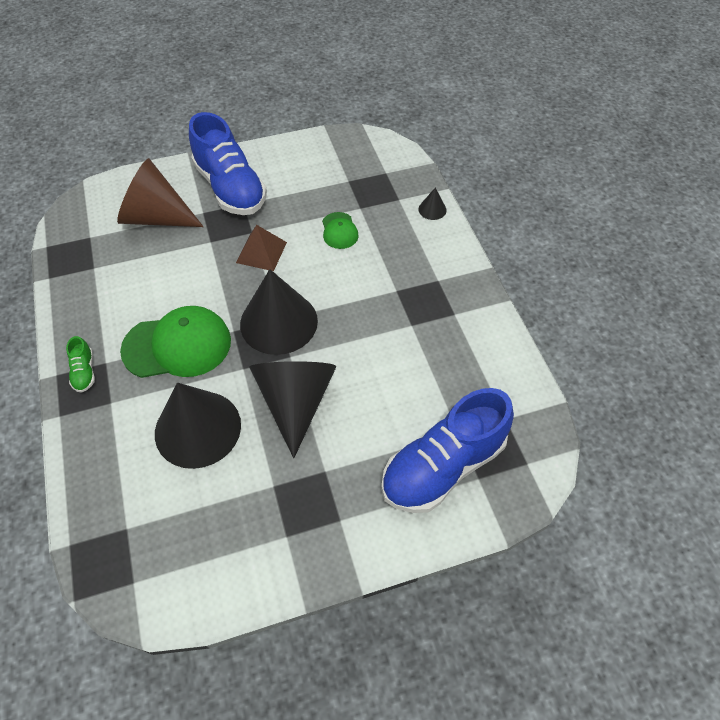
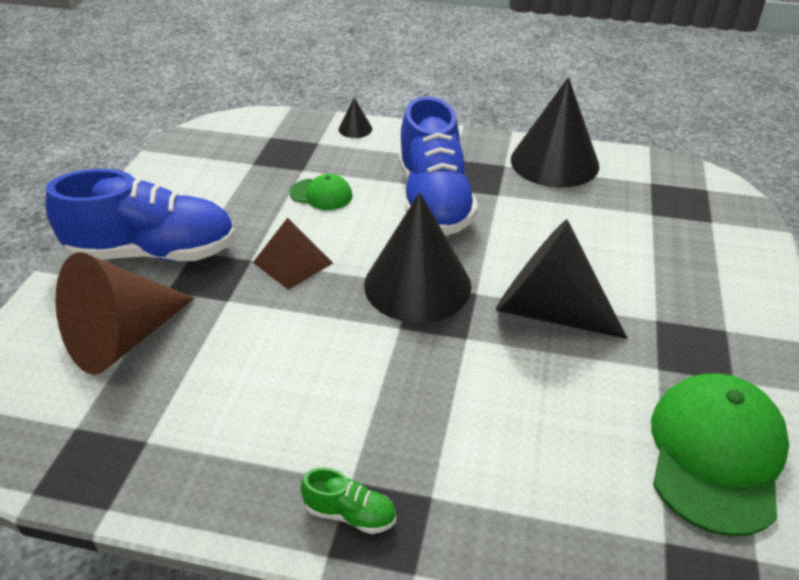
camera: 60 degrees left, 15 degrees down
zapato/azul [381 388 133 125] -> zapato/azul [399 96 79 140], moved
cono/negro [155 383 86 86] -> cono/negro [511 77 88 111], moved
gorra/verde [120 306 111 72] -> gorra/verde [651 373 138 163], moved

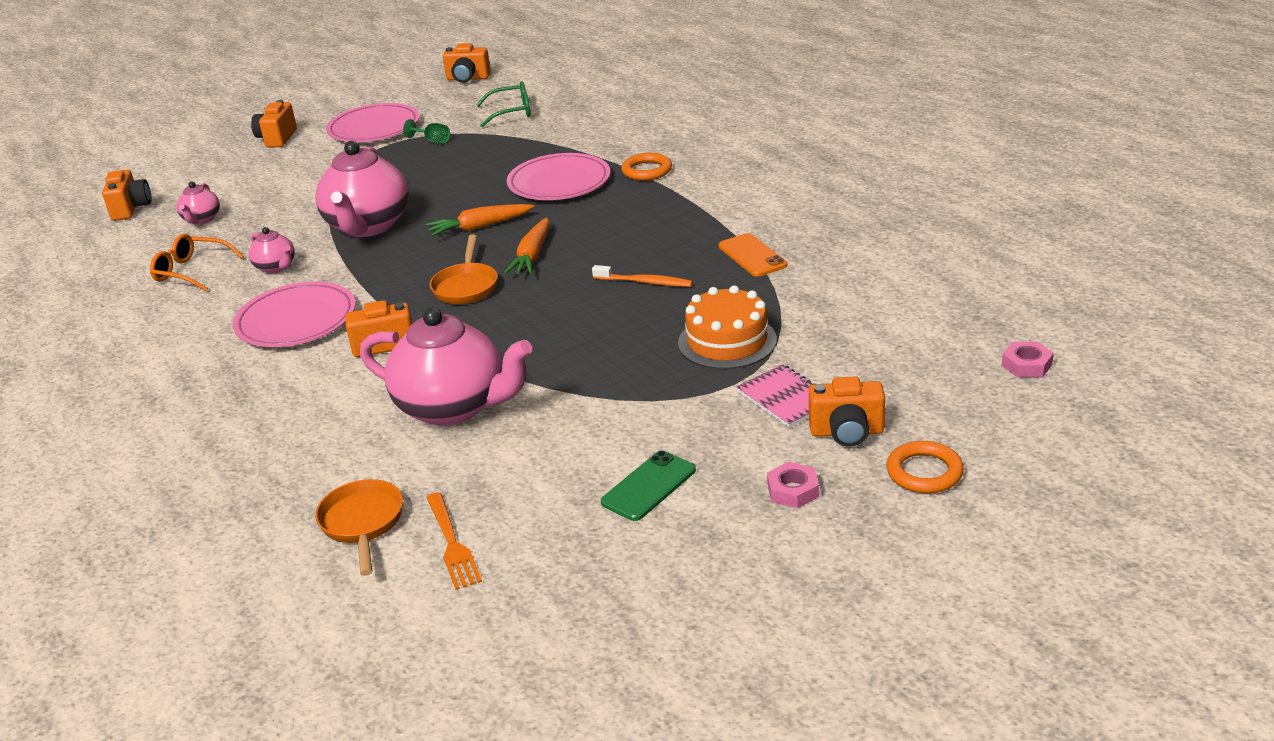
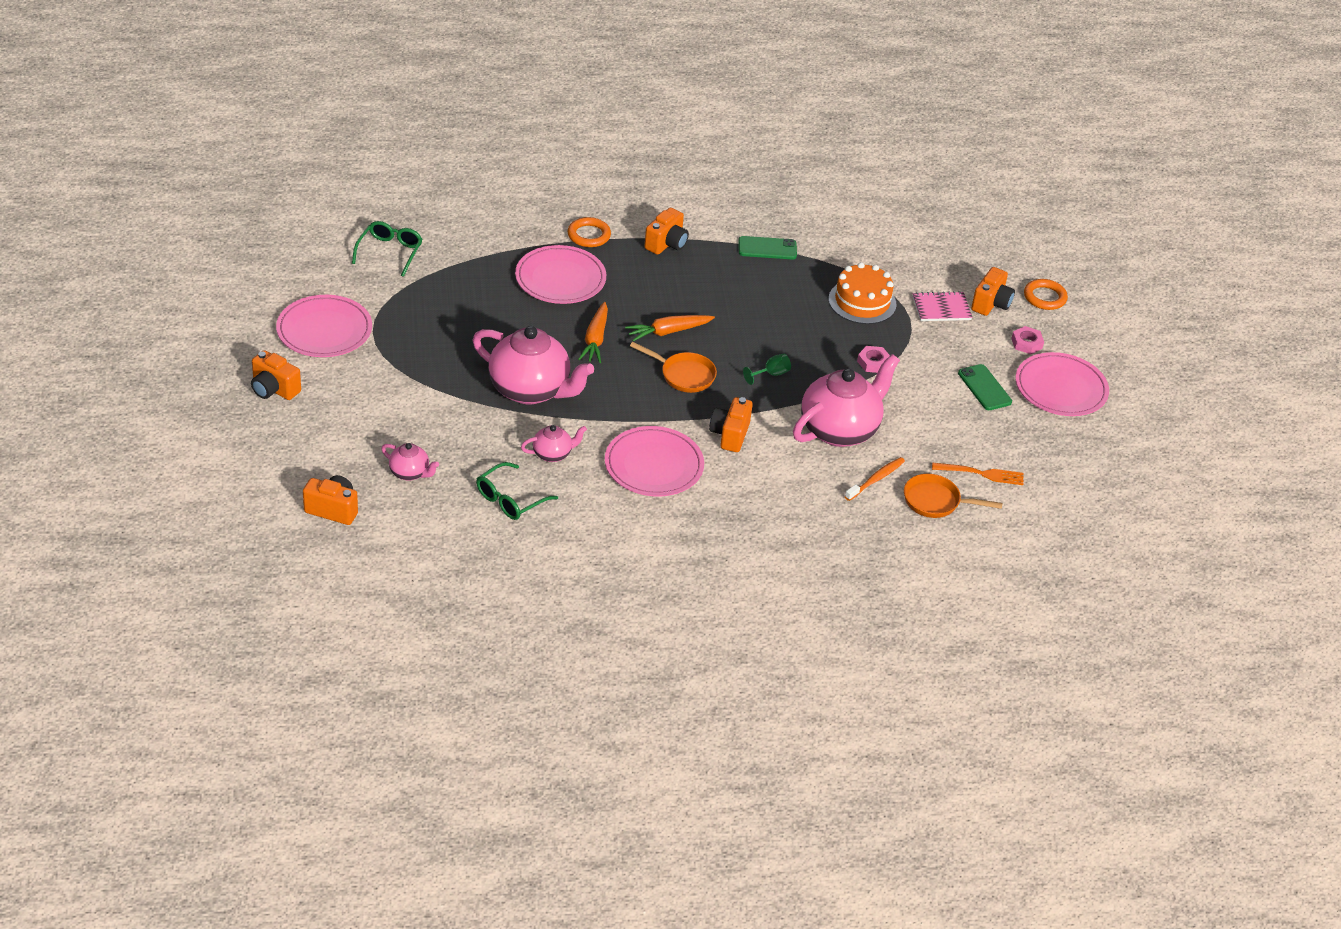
camera: 70 degrees left, 10 degrees up
gafas/naranja [150 234 94 57] -> gafas/verde [476 462 82 58]
zanahoria/naranja [504 217 46 58] -> zanahoria/naranja [625 315 90 27], 120 degrees clockwise
cámara/naranja [443 43 48 40] -> cámara/naranja [644 208 45 47], moved
móvil/naranja [719 233 68 44] -> móvil/verde [739 236 58 23]
copa/verde [403 119 47 25] -> copa/verde [743 354 48 31], moved
cepillo de dientes/naranja [592 265 101 22] -> cepillo de dientes/naranja [845 457 60 44], moved
tuerca/rosa [1002 341 52 36] -> tuerca/rosa [857 346 33 27], moved
none -> plato/rosa [1015 352 94 64]

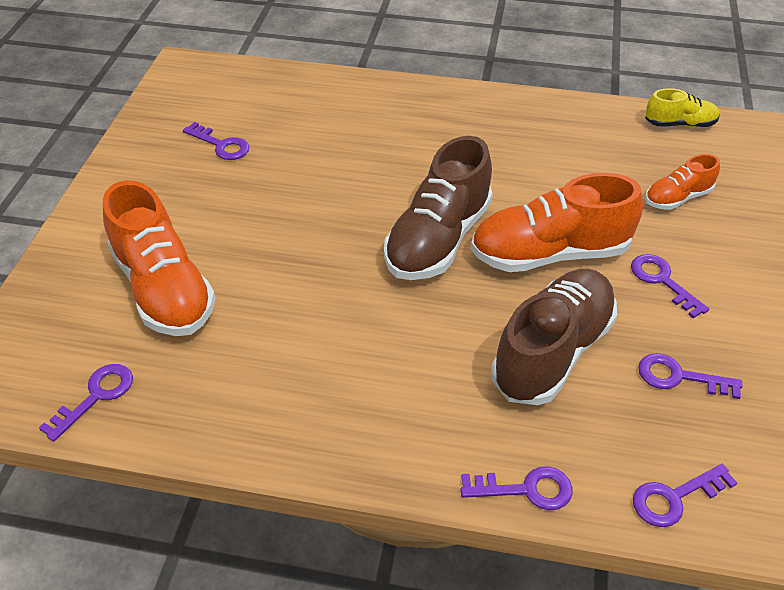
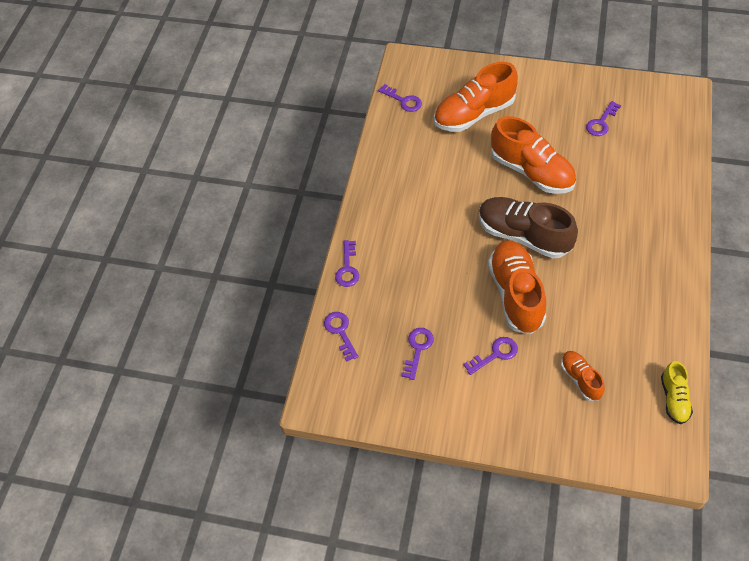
camera: 95 degrees right, 10 degrees up
none -> zapato/naranja [491 116 85 78]
zapato/marrón [491 269 126 136] -> none

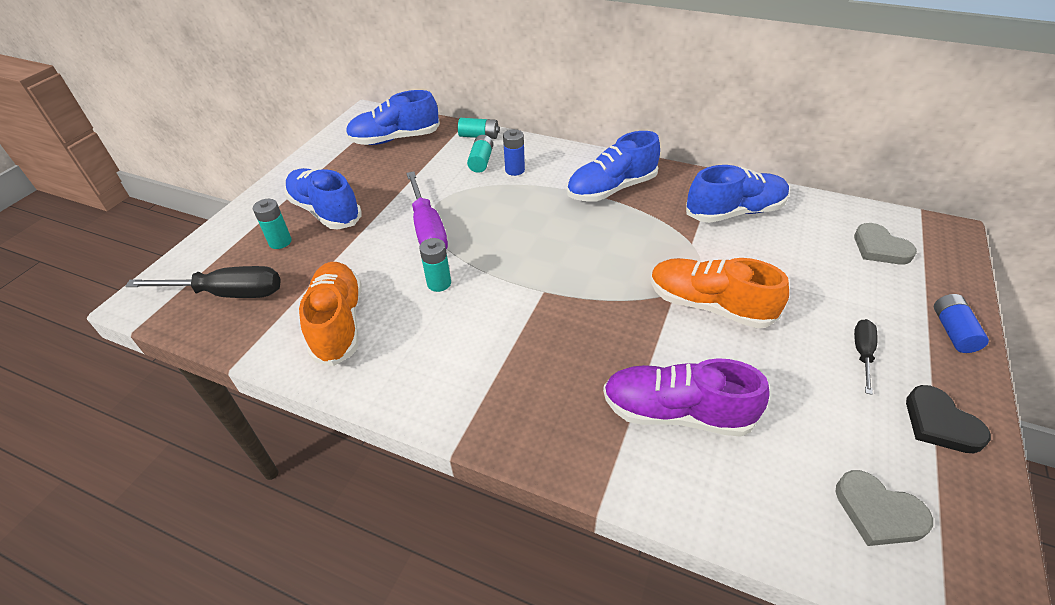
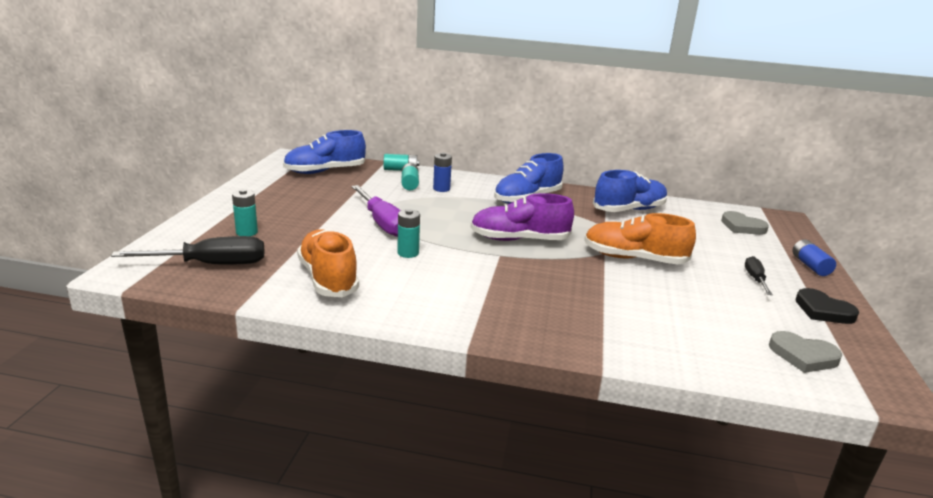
camera: 15 degrees left, 20 degrees down
zapato/morado [603 358 167 79] -> zapato/morado [471 193 103 48], moved
zapato/azul [284 168 78 61] -> none

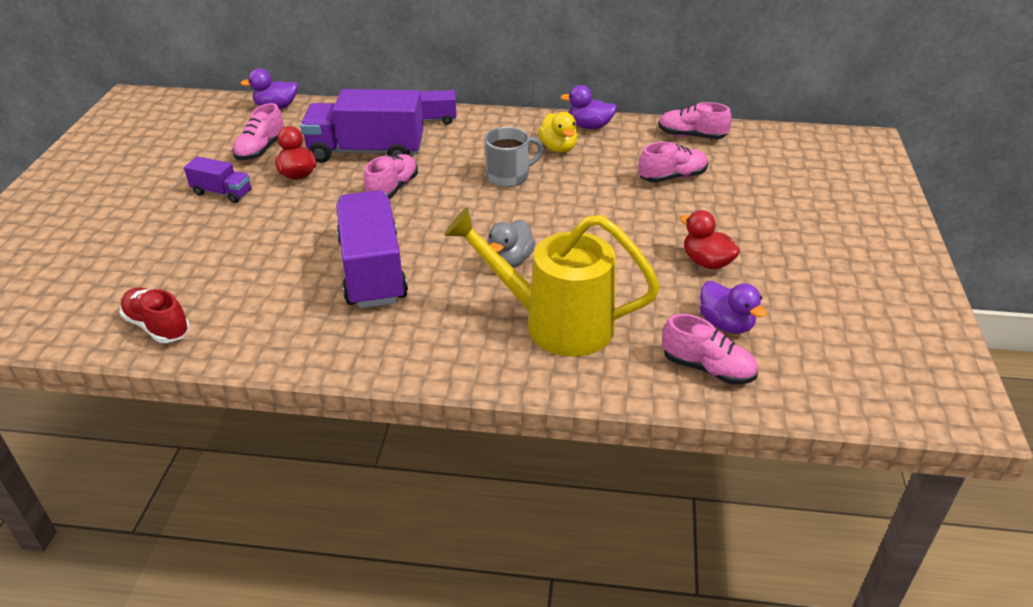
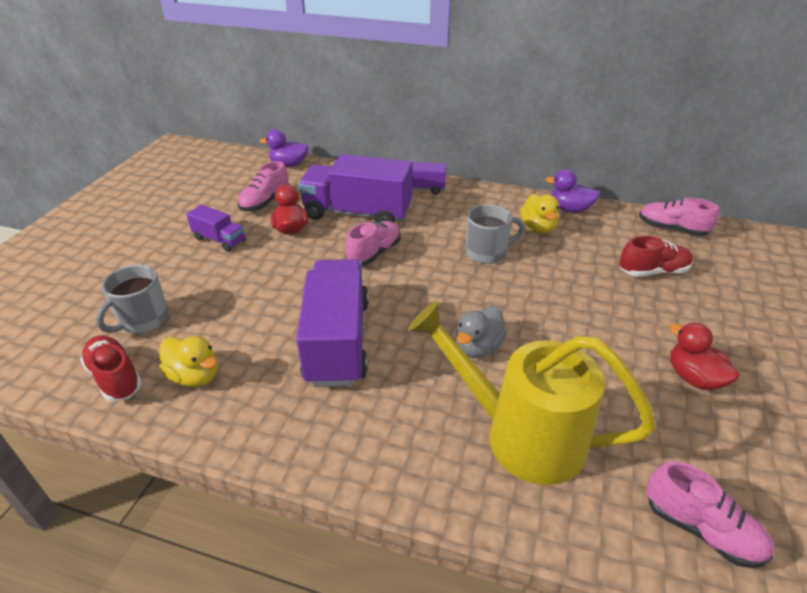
camera: 10 degrees right, 0 degrees up
none -> taza/gris [96 265 73 69]
none -> pato/amarillo [159 336 59 51]
zapato/rosa [638 142 70 41] -> zapato/rojo [619 236 74 41]
pato/morado [700 281 67 53] -> none

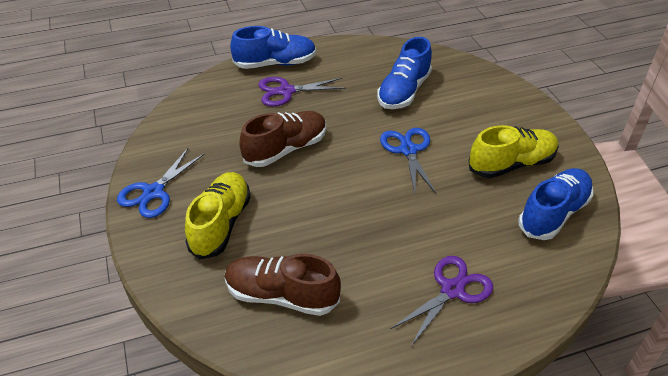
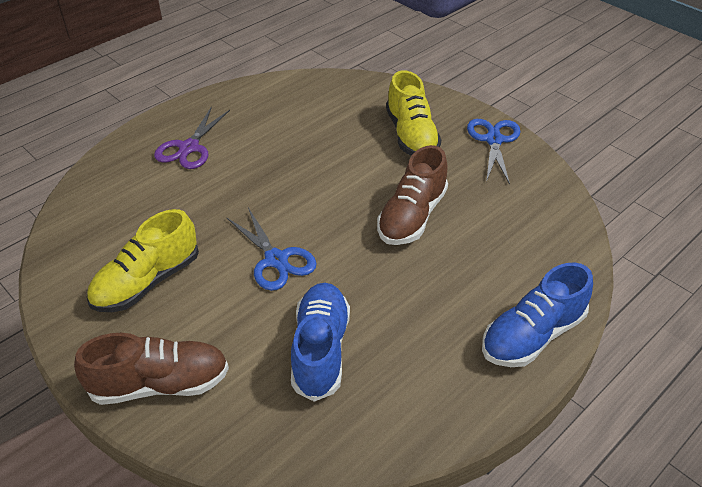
camera: 155 degrees right, 0 degrees up
zapato/marrón [225 254 116 62] -> zapato/marrón [74 333 155 72], moved
tijeras/morado [258 77 88 29] -> none
zapato/azul [518 168 75 72] -> none

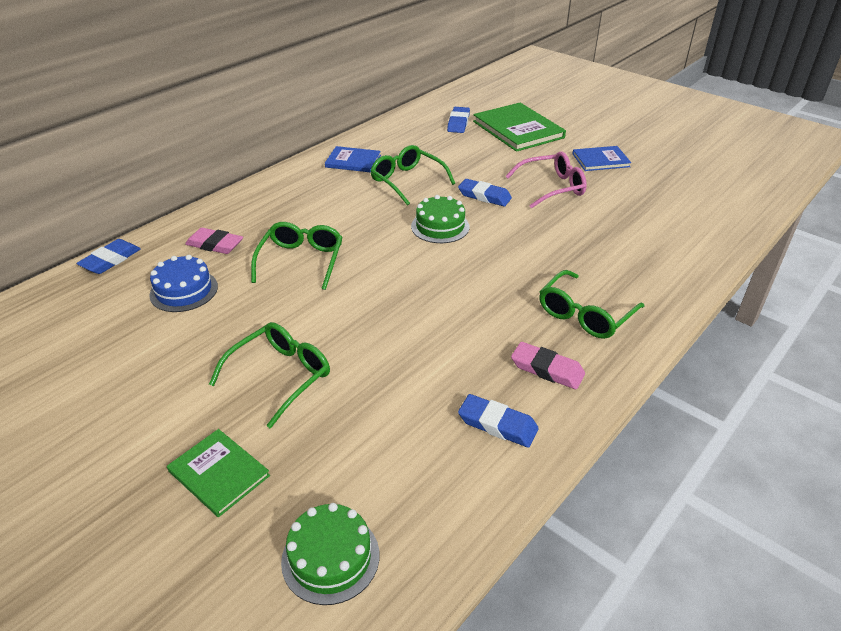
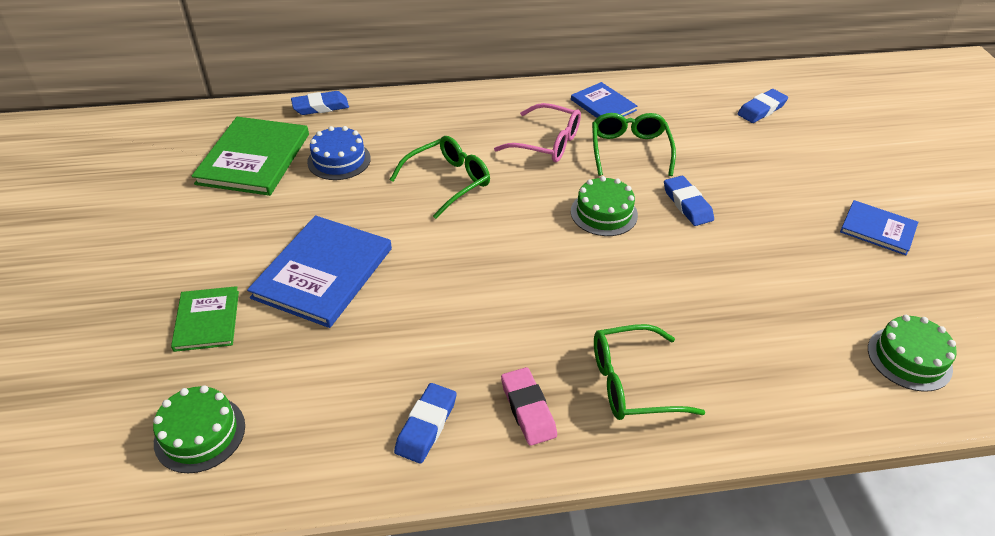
camera: 40 degrees right, 5 degrees up
libro/verde [473 103 93 49] -> libro/verde [191 117 118 79], moved
gafas/verde [209 322 121 107] -> libro/azul [247 215 145 113]
goma de borrar/azul [458 394 81 54] -> goma de borrar/azul [394 383 63 81], 45 degrees clockwise
gafas/rosa [505 151 82 58] -> gafas/rosa [494 103 87 59], moved
none -> tarta/verde [868 315 89 77]
goma de borrar/rosa [185 228 58 26] -> none

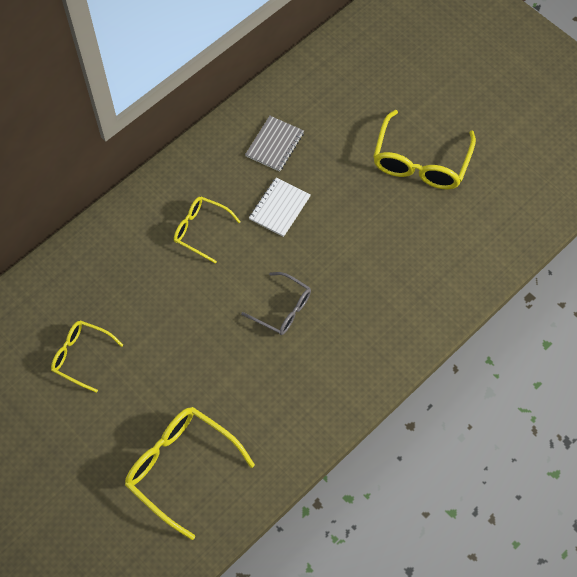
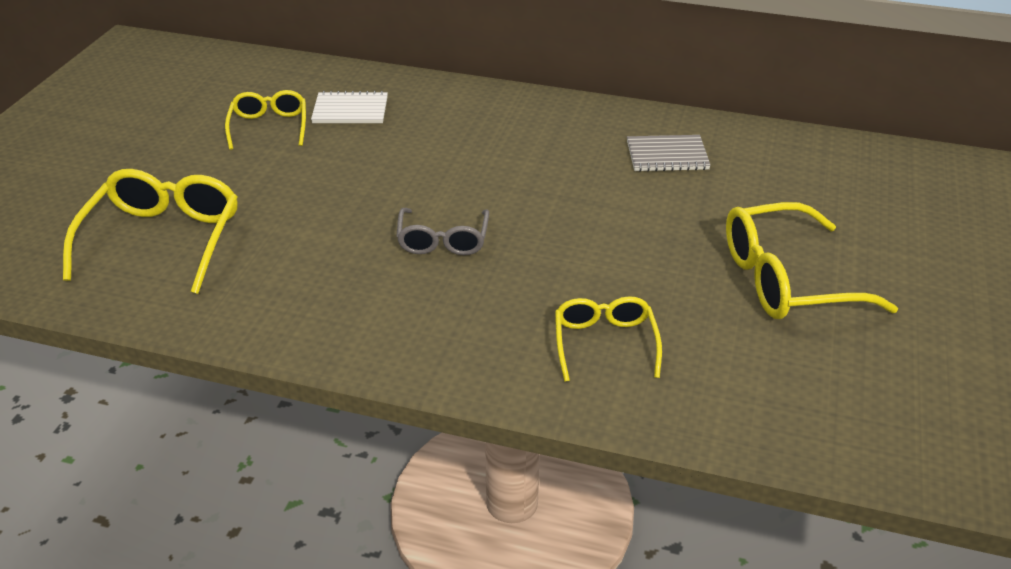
camera: 60 degrees right, 25 degrees down
cuaderno/blanco [249 178 61 59] -> cuaderno/blanco [311 91 77 32], moved
gafas/amarillo [174 197 67 66] -> gafas/amarillo [555 296 107 86], moved

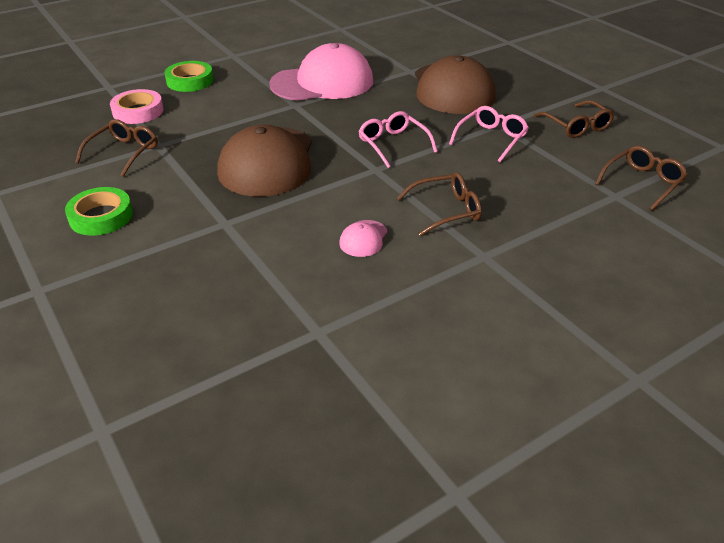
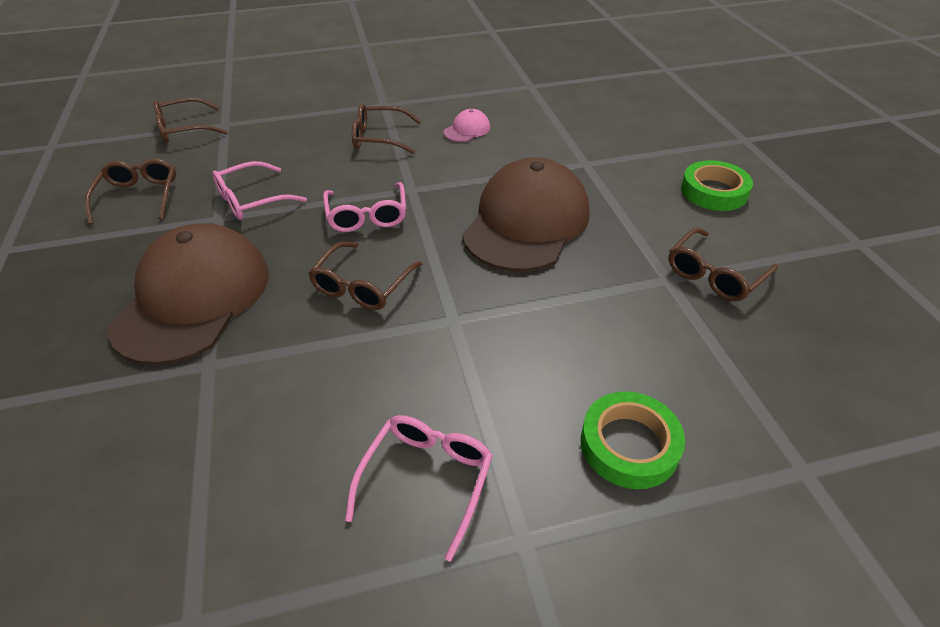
camera: 160 degrees left, 5 degrees up
none -> gafas/marrón [308 242 114 68]
none -> gafas/rosa [345 415 148 146]
cinta adhesiva/rosa [110 89 54 35] -> none
gorra/rosa [269 43 104 58] -> none

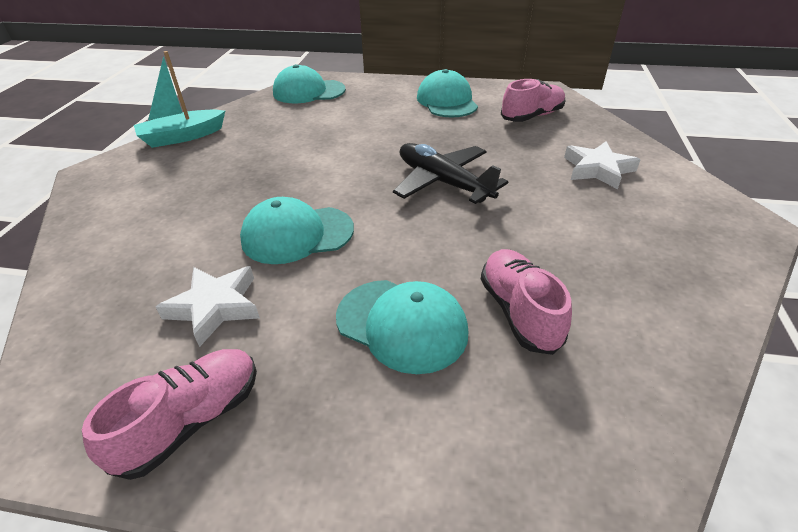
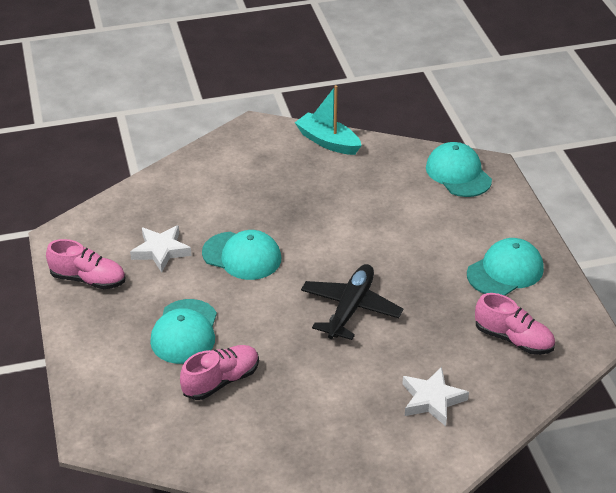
camera: 65 degrees right, 0 degrees up
gorra/turquesa [240 197 114 67] -> gorra/turquesa [202 230 79 50], 150 degrees clockwise

